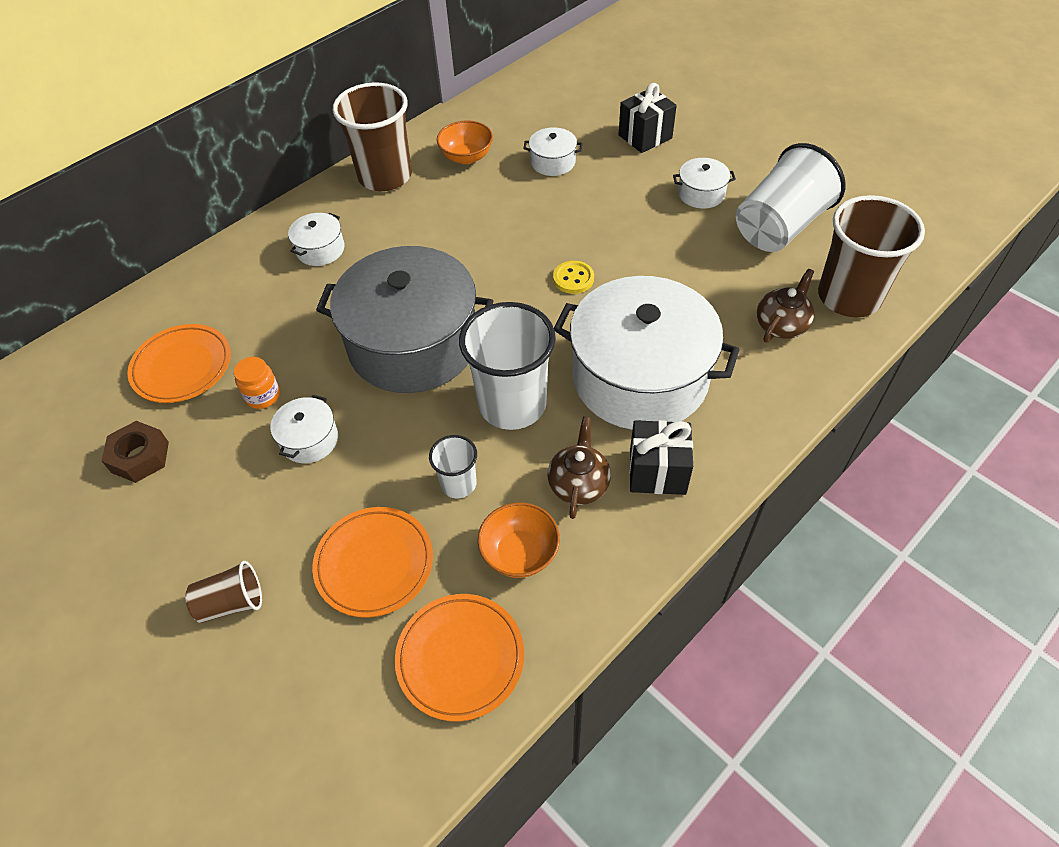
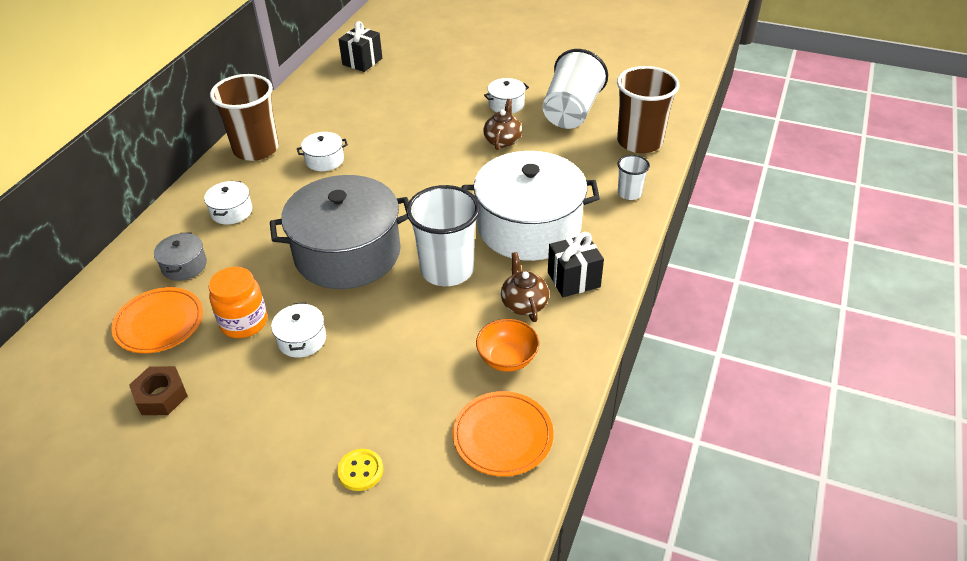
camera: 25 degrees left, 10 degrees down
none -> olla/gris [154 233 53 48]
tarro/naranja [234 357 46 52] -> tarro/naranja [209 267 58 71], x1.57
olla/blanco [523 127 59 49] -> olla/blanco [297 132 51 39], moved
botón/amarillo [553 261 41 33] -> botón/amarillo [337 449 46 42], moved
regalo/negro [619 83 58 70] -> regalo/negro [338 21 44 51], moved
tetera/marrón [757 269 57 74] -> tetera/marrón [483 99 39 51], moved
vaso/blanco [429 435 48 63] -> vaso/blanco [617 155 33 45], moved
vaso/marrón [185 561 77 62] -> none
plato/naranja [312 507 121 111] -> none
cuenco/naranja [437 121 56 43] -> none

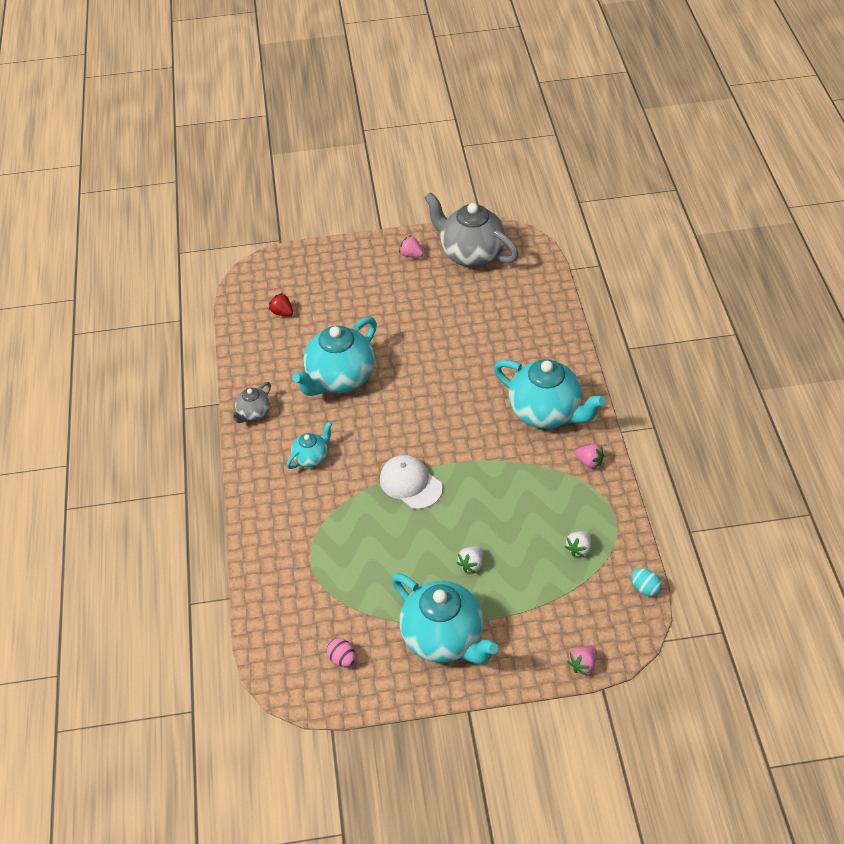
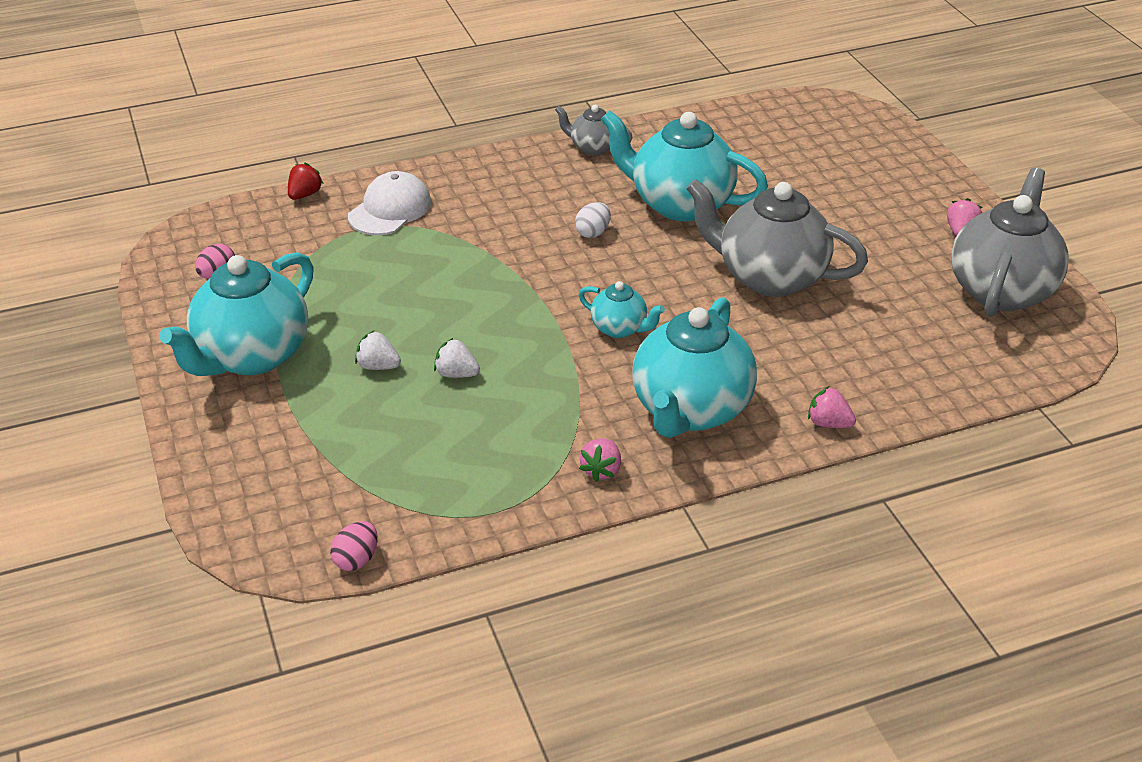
camera: 75 degrees right, 10 degrees down
fresa/rojo [269 293 24 24] -> fresa/rojo [288 163 36 37], moved
huevo/turquesa [631 568 31 28] -> huevo/rosa [330 521 48 50]
gorra/blanco [380 455 62 54] -> gorra/blanco [348 171 83 64], moved
fresa/blanco [565 531 26 26] -> fresa/blanco [434 338 46 40], moved
none -> huevo/blanco [575 202 36 36]
tetera/turquesa [286 421 46 48] -> tetera/turquesa [579 281 86 57], moved
none -> tetera/gris [686 179 182 118]
fresa/rosa [567 646 30 30] -> fresa/rosa [808 386 48 42], moved

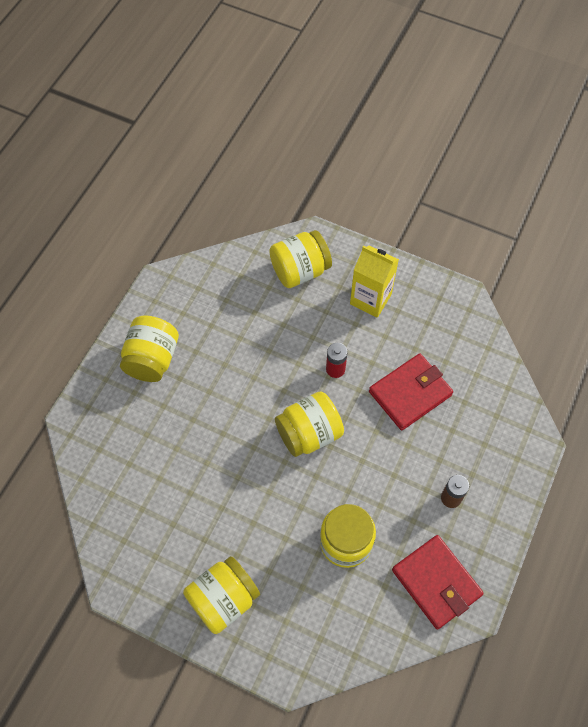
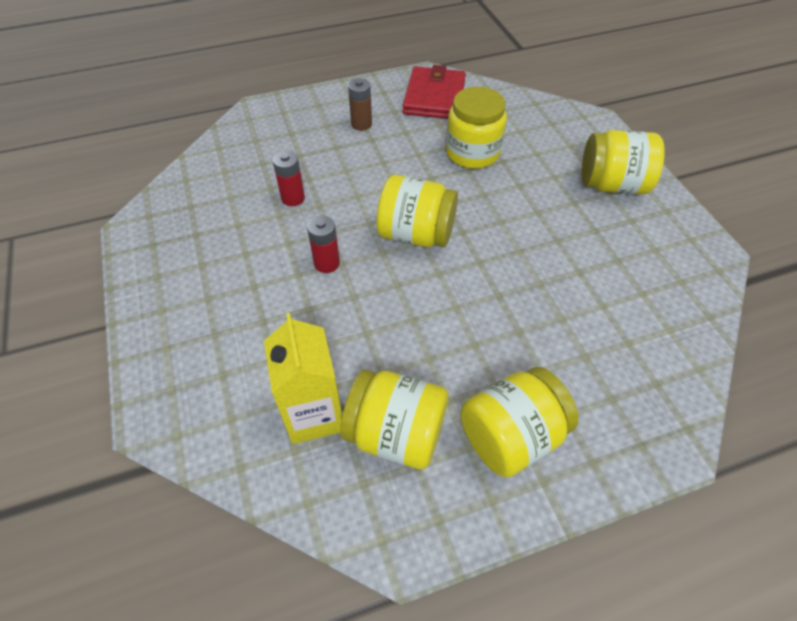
camera: 135 degrees left, 10 degrees down
cartón de leche/amarillo [350 245 49 73] -> cartón de leche/amarillo [264 313 78 131], moved
cartera/rojo [369 353 84 77] -> pila/rojo [272 151 33 55]
tarro/amarillo [269 230 63 58] -> tarro/amarillo [340 370 108 100], moved

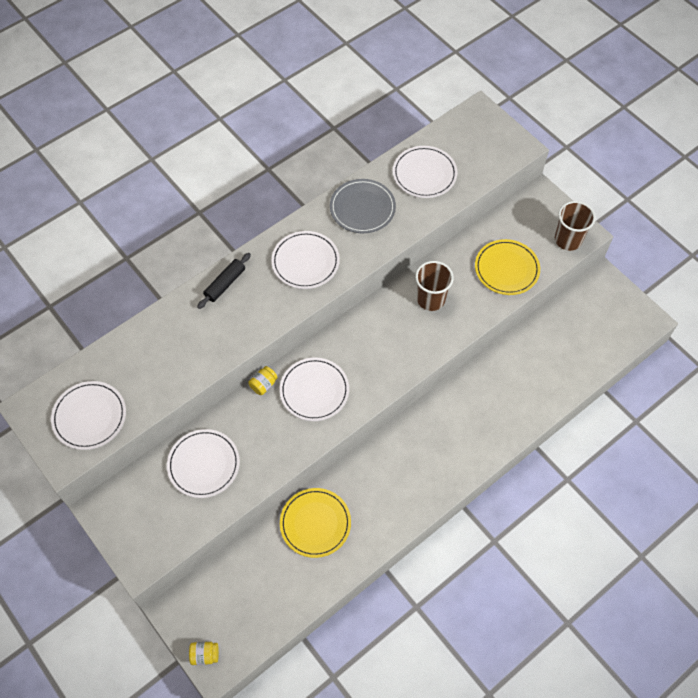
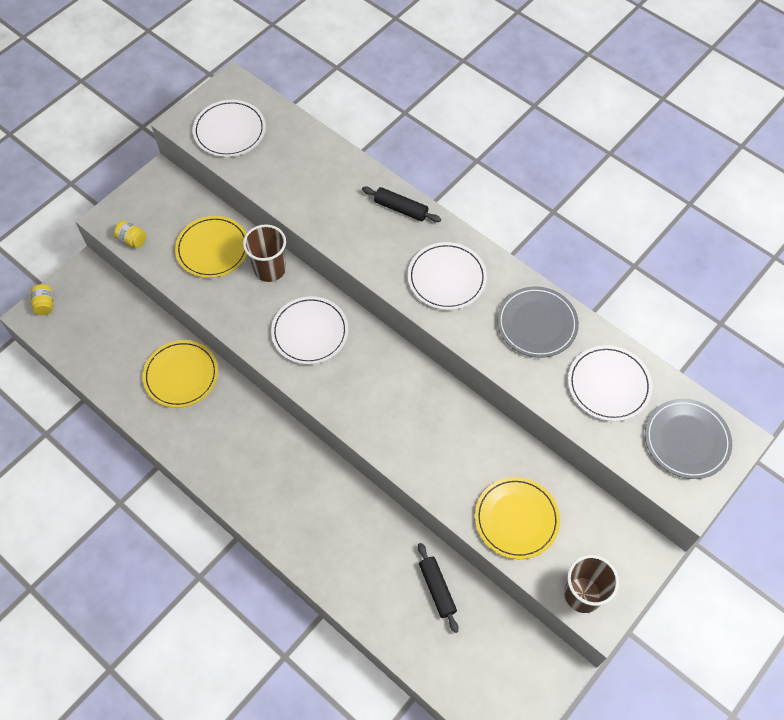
camera: 80 degrees right, 0 degrees up
tarro/amarillo [248 366 30 29] -> tarro/amarillo [114 220 32 28], moved
plato/blanco [167 429 73 69] -> plato/amarillo [175 216 72 62]
vaso/marrón [415 261 39 50] -> vaso/marrón [243 224 43 58], moved
none -> rodillo/negro [418 543 40 90]
none -> plato/gris [645 399 87 80]

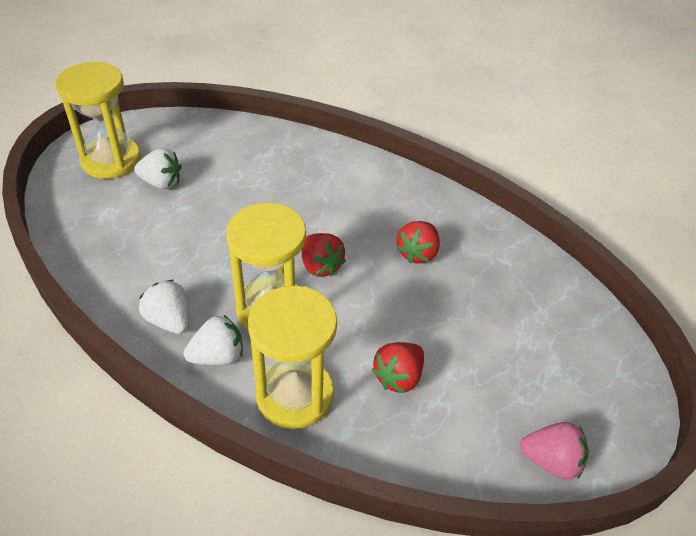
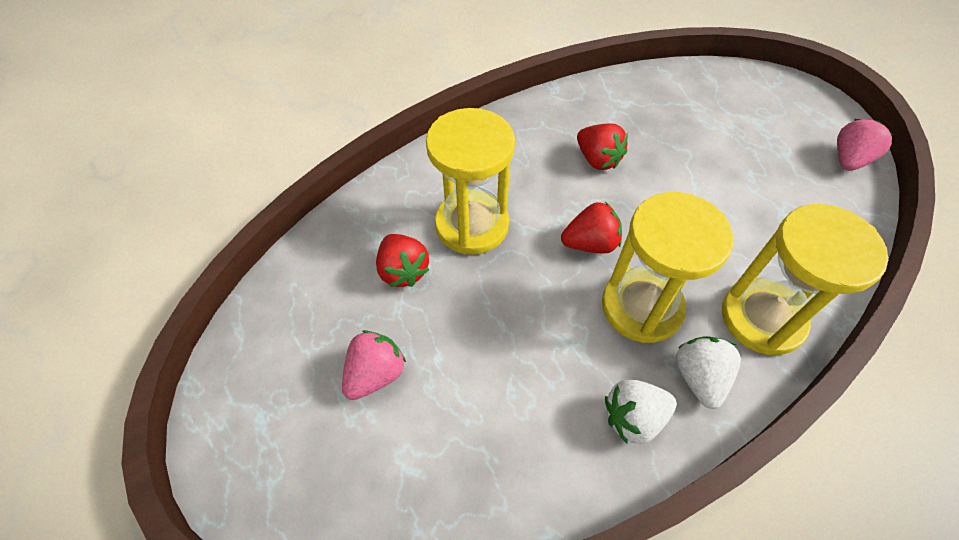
camera: 65 degrees left, 10 degrees up
fresa/blanco [134 148 48 41] -> fresa/rosa [342 330 64 70]
fresa/rojo [371 342 53 51] -> fresa/rojo [376 234 53 53], moved
reloj de arena/amarillo [56 62 85 117] -> reloj de arena/amarillo [426 108 89 147], moved

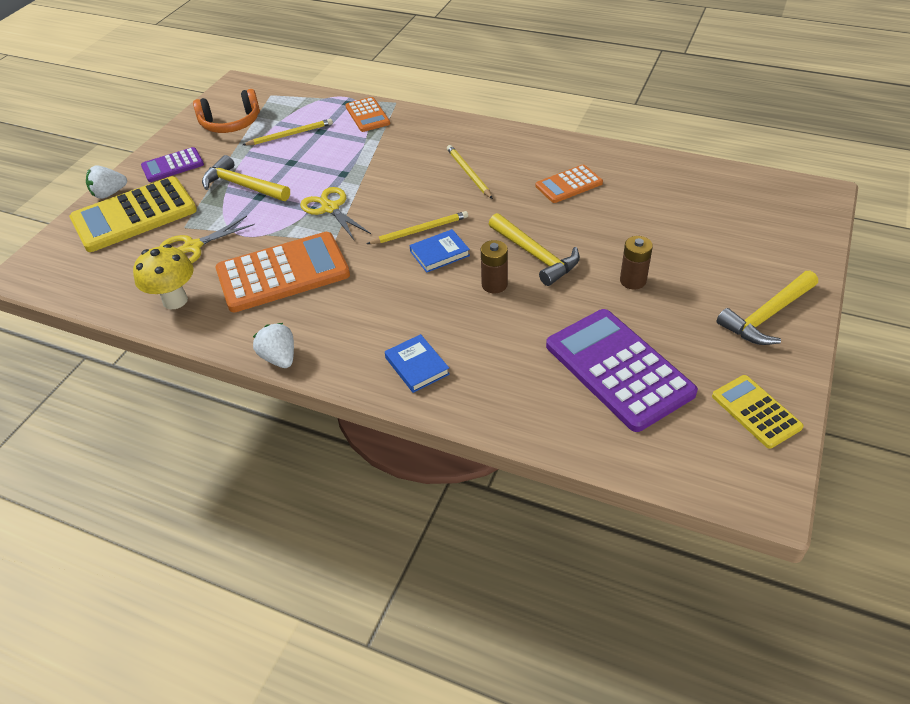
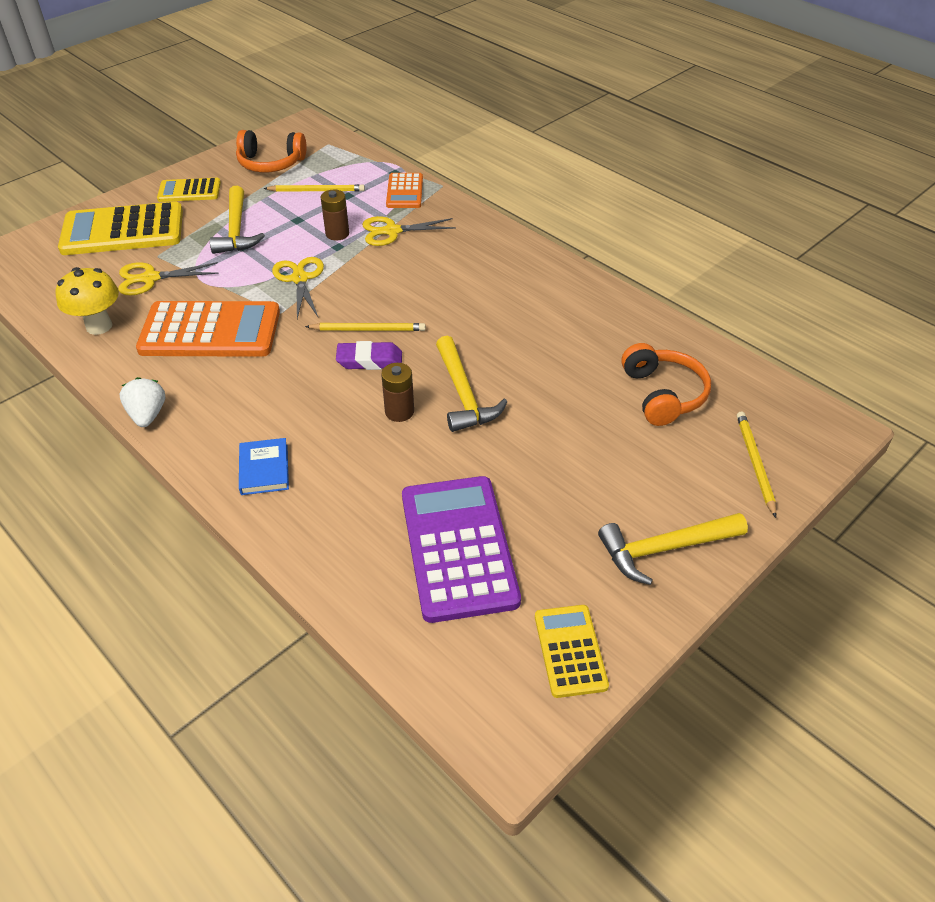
camera: 20 degrees right, 0 degrees up
calculadora/morado [141 147 63 35] -> calculadora/amarillo [157 178 64 24]
martillo/amarillo [202 155 88 46] -> martillo/amarillo [210 186 55 68], 150 degrees counterclockwise
pila/marrón [620 236 33 54] -> pila/marrón [321 190 28 51], moved
libro/azul [409 229 61 44] -> goma de borrar/morado [336 341 66 29]
none -> tijeras/amarillo [362 216 94 30]
none -> auriculares/naranja [621 343 90 83]
lápiz/amarillo [447 145 46 54] -> lápiz/amarillo [737 411 39 107], moved
fresa/blanco [86 165 41 34] -> none
calculadora/naranja [535 165 68 38] -> none

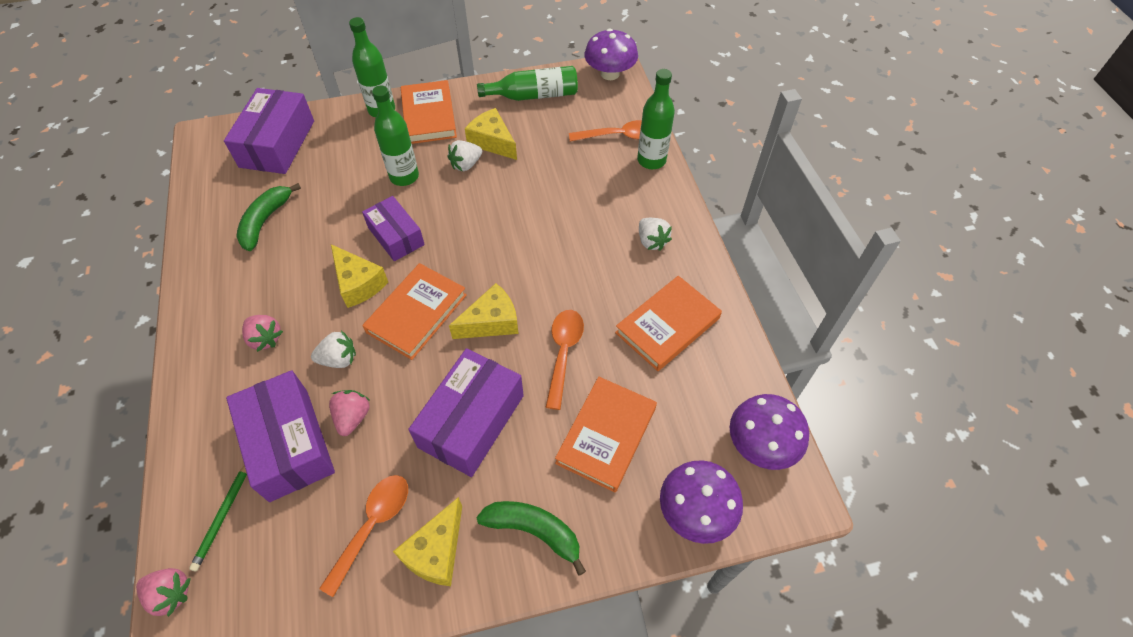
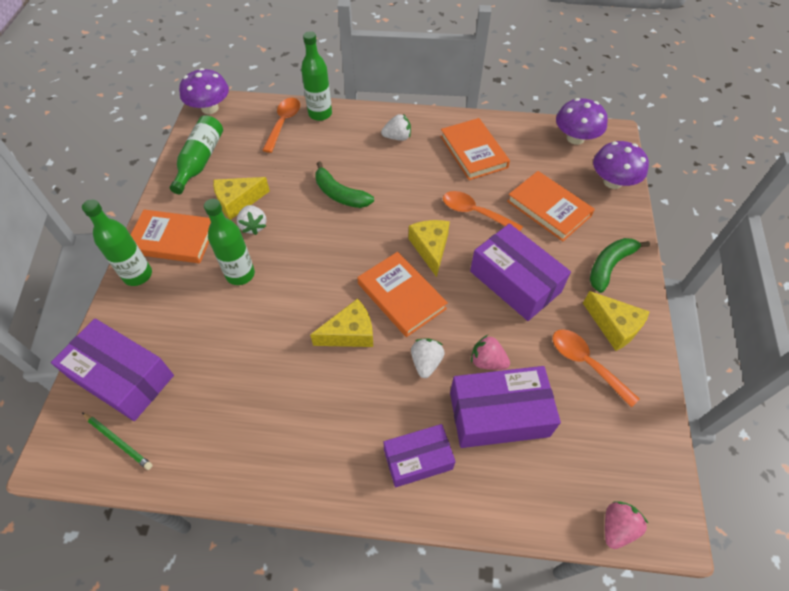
camera: 70 degrees left, 0 degrees up
lápiz/verde [189 465 58 106] -> lápiz/verde [82 412 71 58], moved
plátano/verde [236 183 65 68] -> plátano/verde [315 161 59 47], moved
caja/morado [362 196 63 65] -> caja/morado [383 424 73 63], moved
fresa/rosa [242 315 41 37] -> none

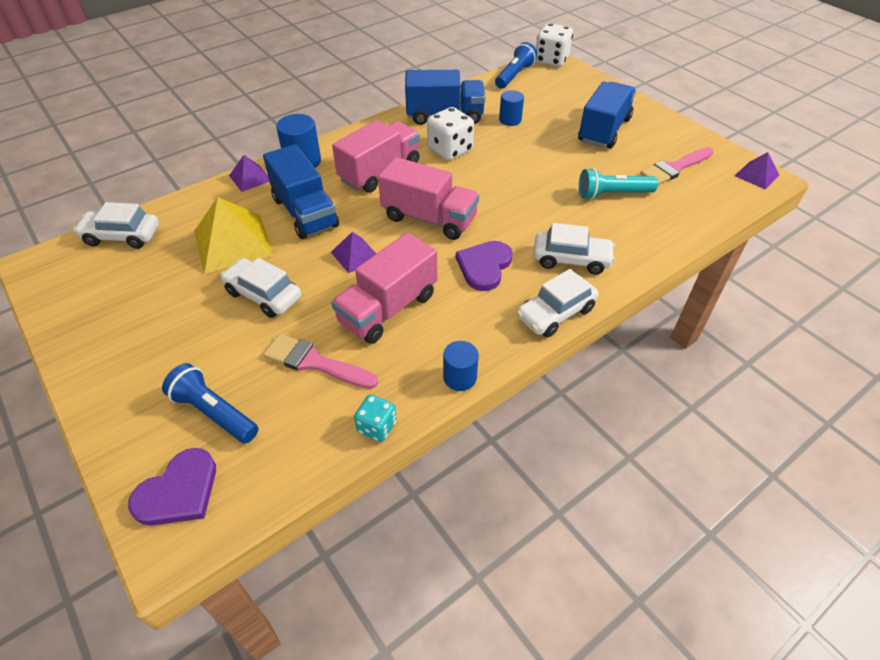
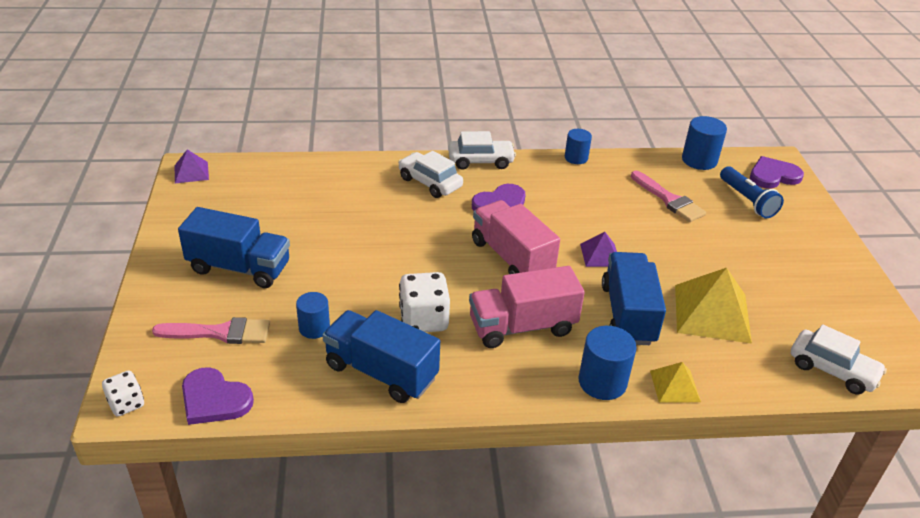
camera: 150 degrees left, 10 degrees down
dado/blanco [535 23 38 44] -> dado/blanco [102 371 42 46], x0.60
pincel/rosa [640 147 73 38] -> pincel/rosa [152 317 118 27], moved
camión/azul [578 81 58 68] -> camión/azul [178 207 112 81], 135 degrees counterclockwise
lámpara de mano/azul [495 42 42 47] -> corazón/morado [182 367 72 58]
pirámide/morado [229 155 40 37] -> pirámide/amarillo [650 362 51 41]
none -> cilindro/azul [682 116 45 54]
coche/blanco [220 258 81 60] -> none
camión/rosa [331 233 106 111] -> none
dado/turquesa [354 394 43 48] -> none
lámpara de mano/turquesa [579 168 79 32] -> none

